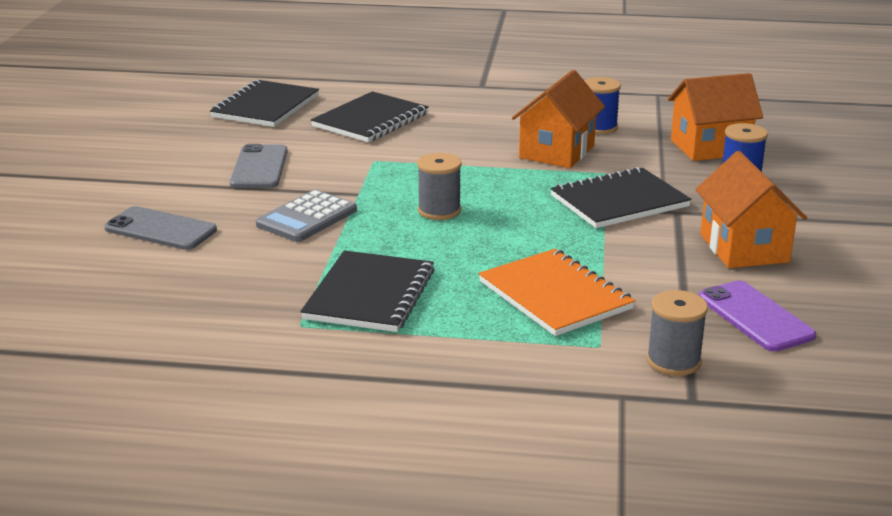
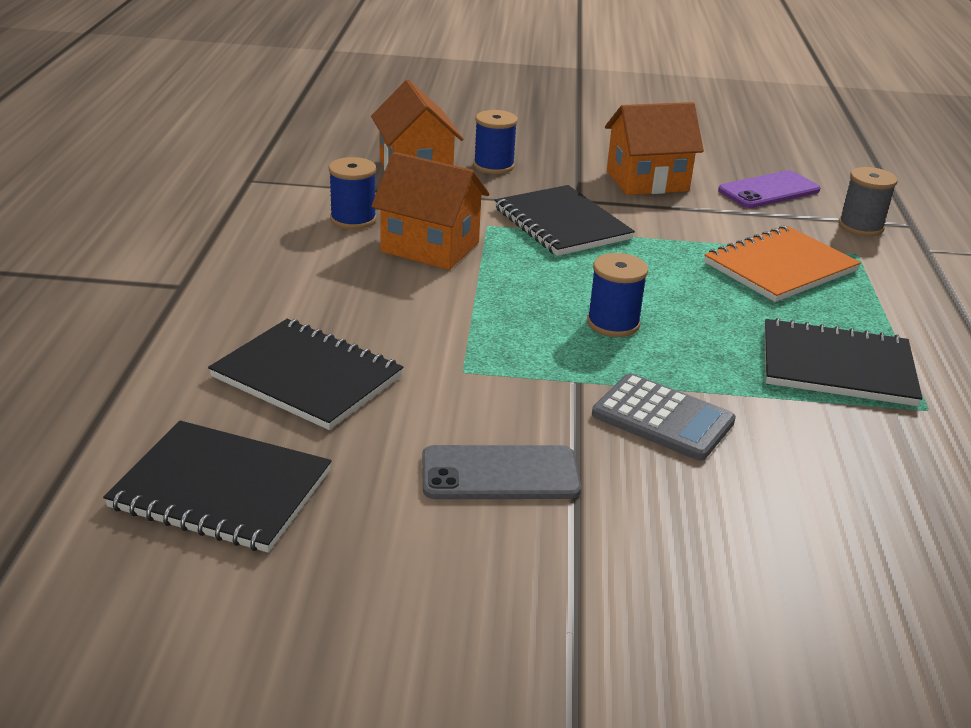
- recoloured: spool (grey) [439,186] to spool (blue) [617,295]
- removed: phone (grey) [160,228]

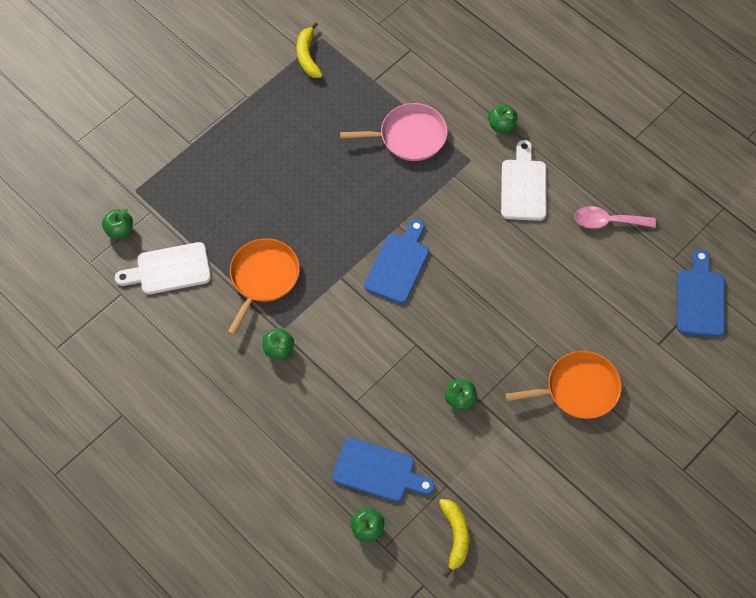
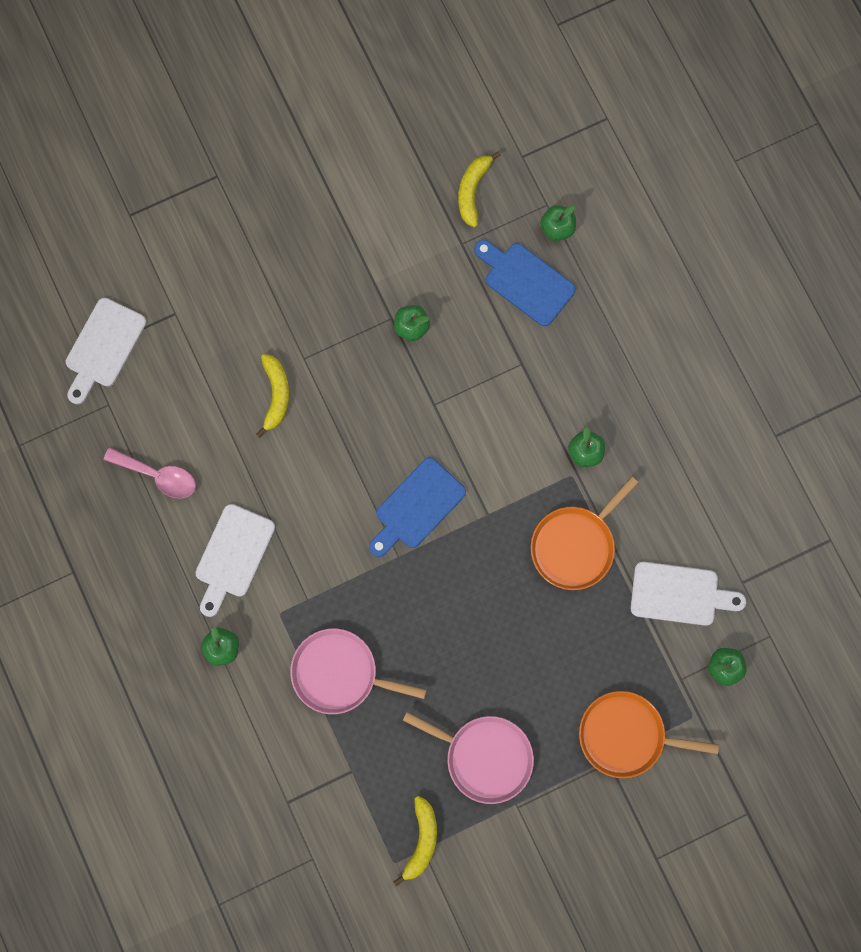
- recoloured: cutting board (blue) [701,293] to cutting board (white) [106,351]
- added: banana (yellow) [272,395]
- added: pan (pink) [468,758]
- moved: pan (orange) [563,385] to [649,734]

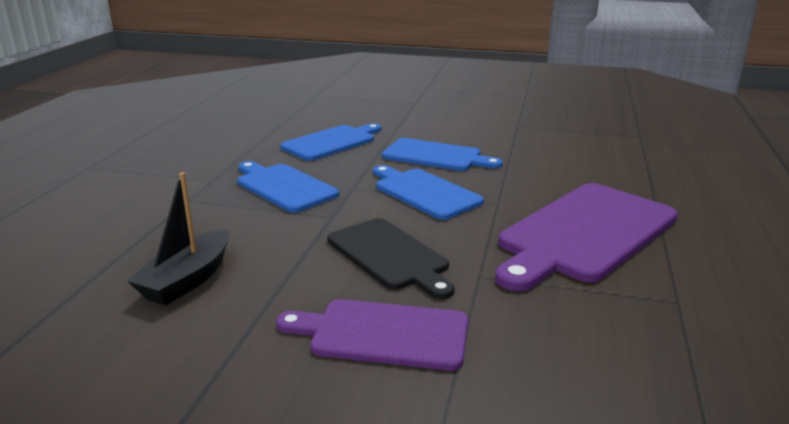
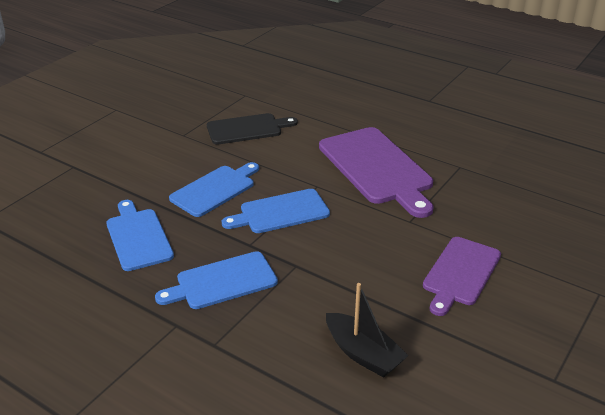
- moved: cutting board (black) [391,258] to [252,129]

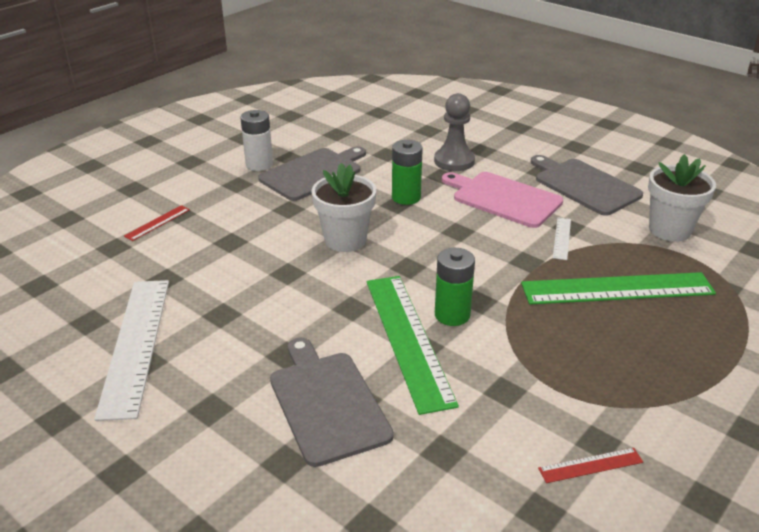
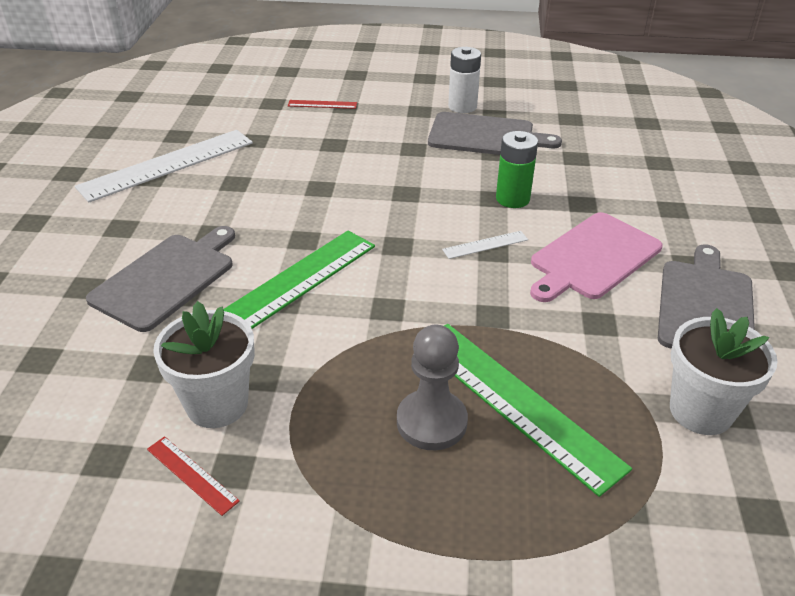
- moved: flower pot (white) [343,207] to [204,364]
- moved: pawn (grey) [454,132] to [432,387]
- moved: ruler (white) [562,238] to [485,245]
- turned: cutting board (pink) [502,200] = [596,257] 135 degrees counterclockwise
- removed: battery (green) [455,287]

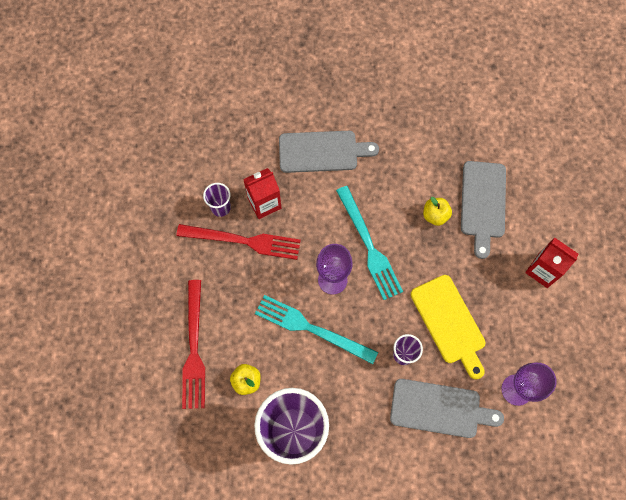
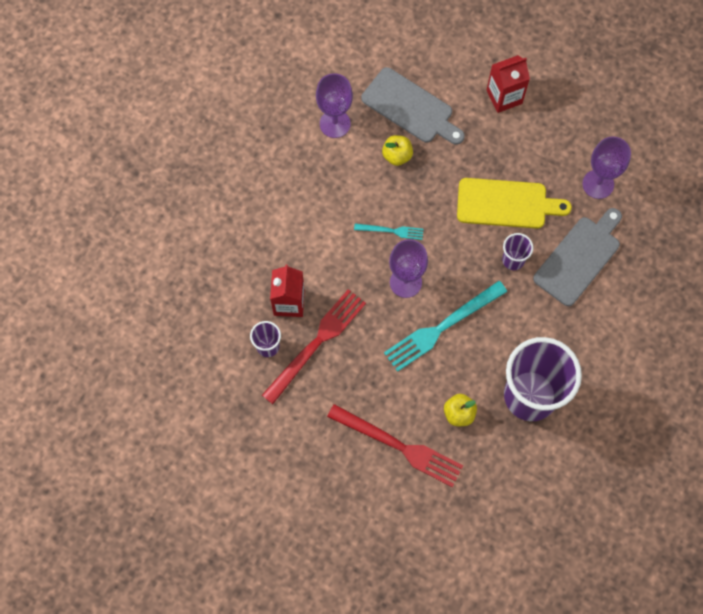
- added: goblet (purple) [334,105]
- resized: fork (turquoise) [369,243] = [389,232] x0.51
- removed: cutting board (grey) [329,152]

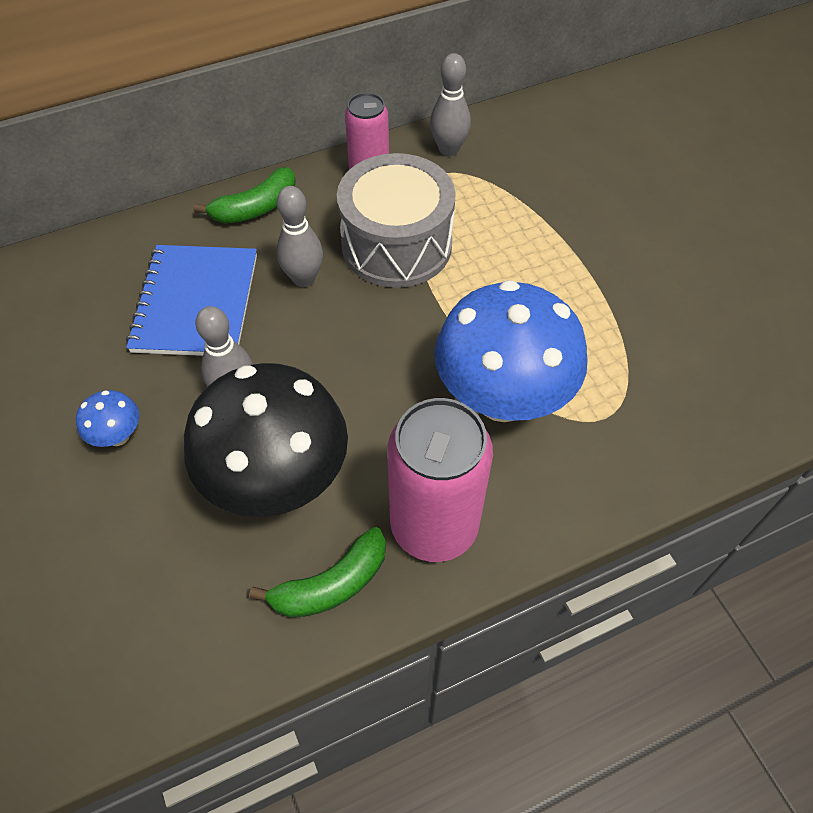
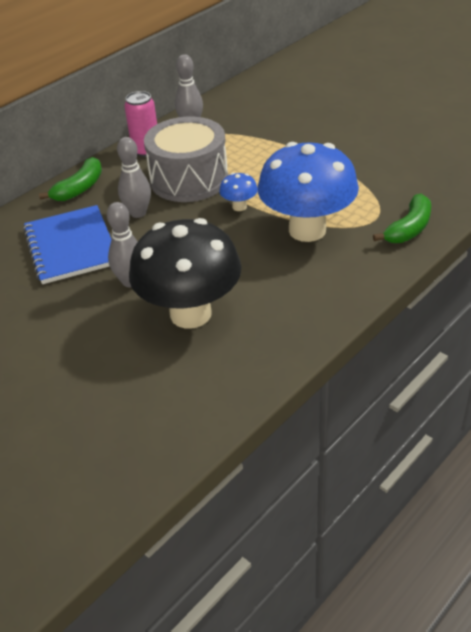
- moved: mushroom (blue) [107,418] to [238,192]
- moved: banana (green) [317,572] to [402,218]
- removed: can (pink) [440,480]

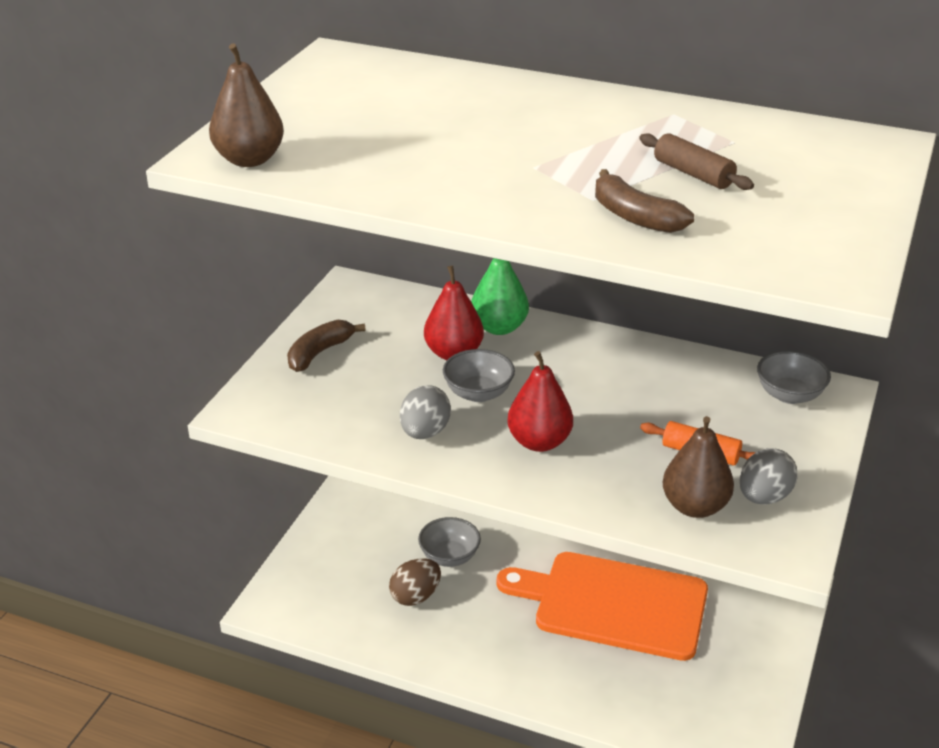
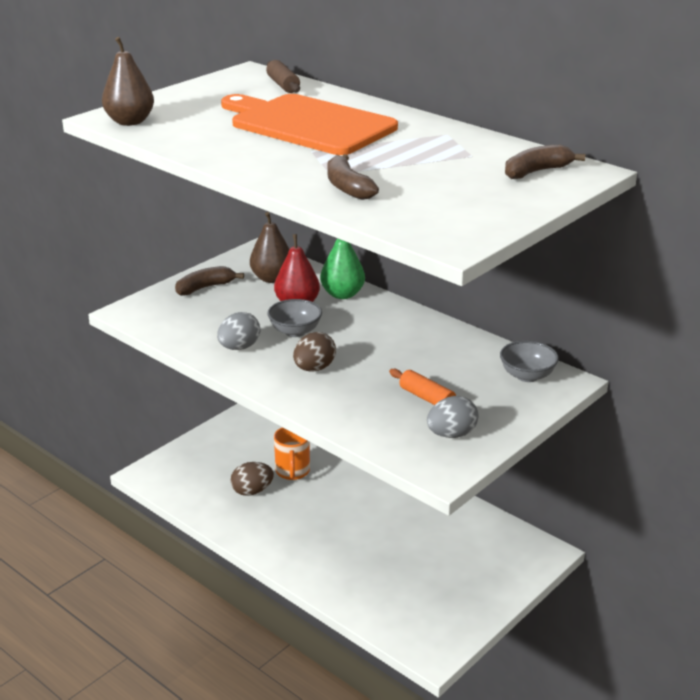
- moved: cutting board (orange) [602,606] to [309,124]
- moved: pear (brown) [698,467] to [269,247]
- moved: rolling pin (brown) [696,161] to [283,76]
- replaced: bowl (grey) [449,542] to mug (orange) [292,453]
- replaced: pear (red) [540,401] to egg (brown) [314,351]
- added: banana (brown) [545,162]

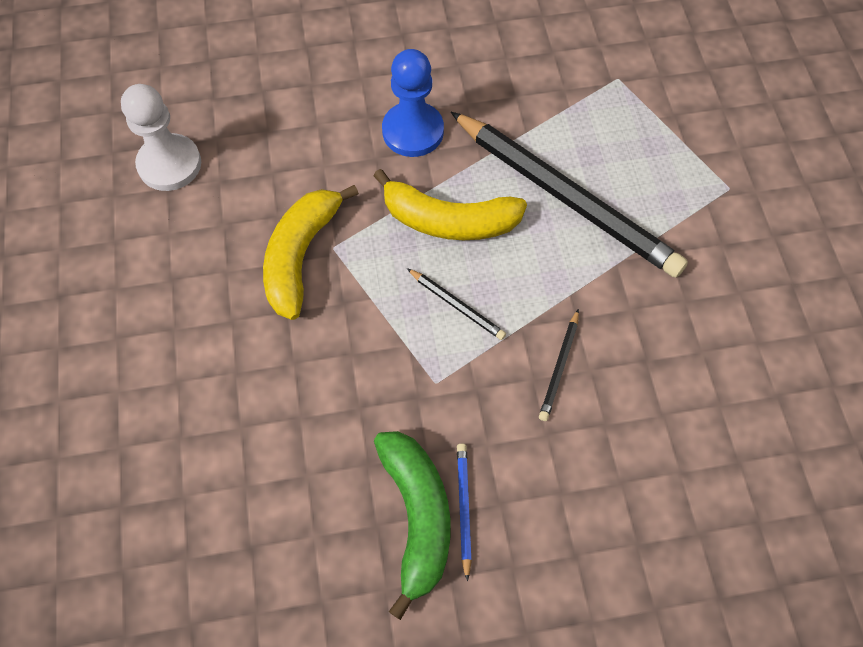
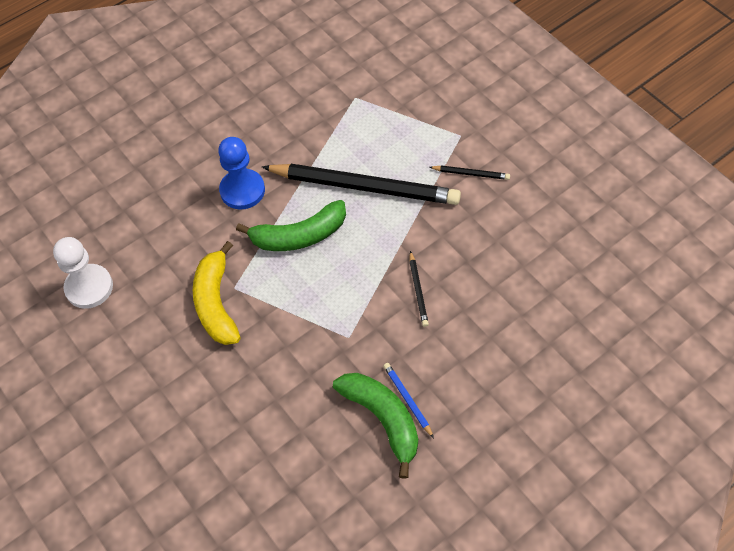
- recoloured: banana (yellow) [450,204] to banana (green) [291,225]
- moved: pencil (black) [456,304] to [469,172]

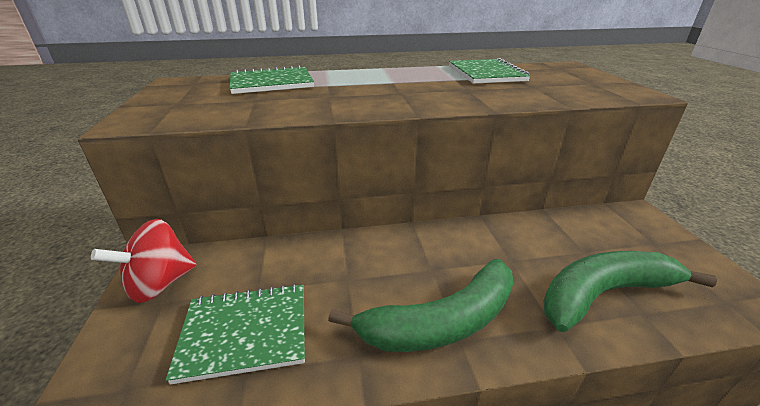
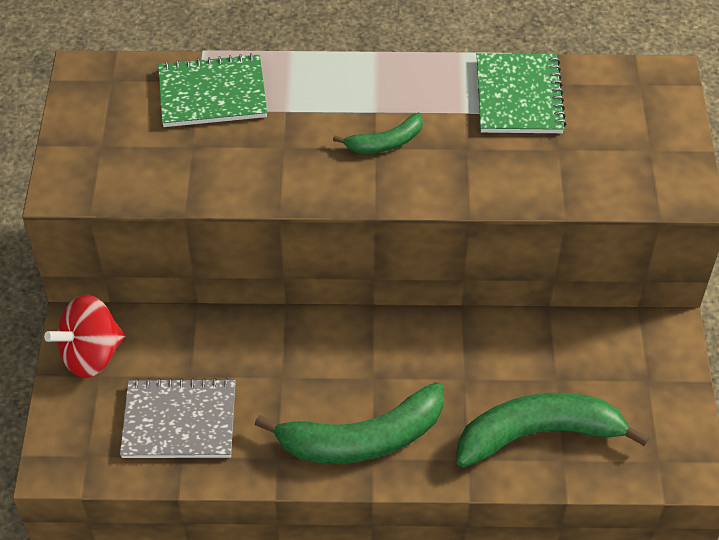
- recoloured: notebook (green) [235,334] to notebook (grey) [178,418]
- added: banana (green) [378,133]

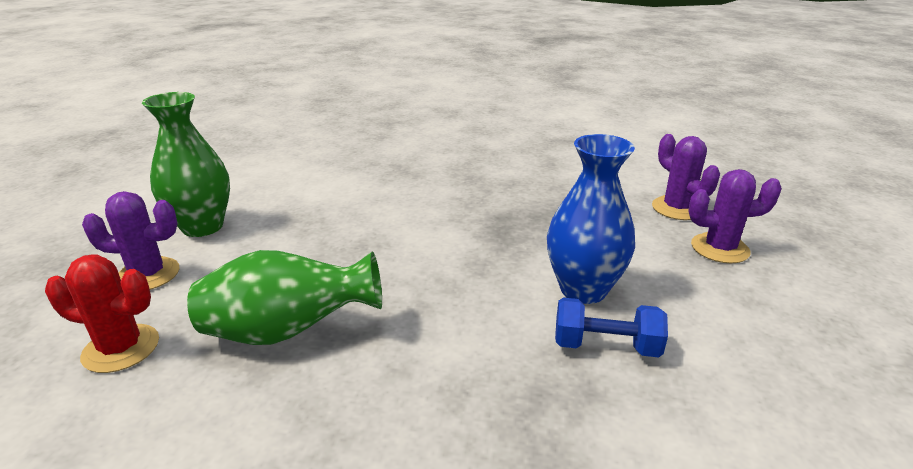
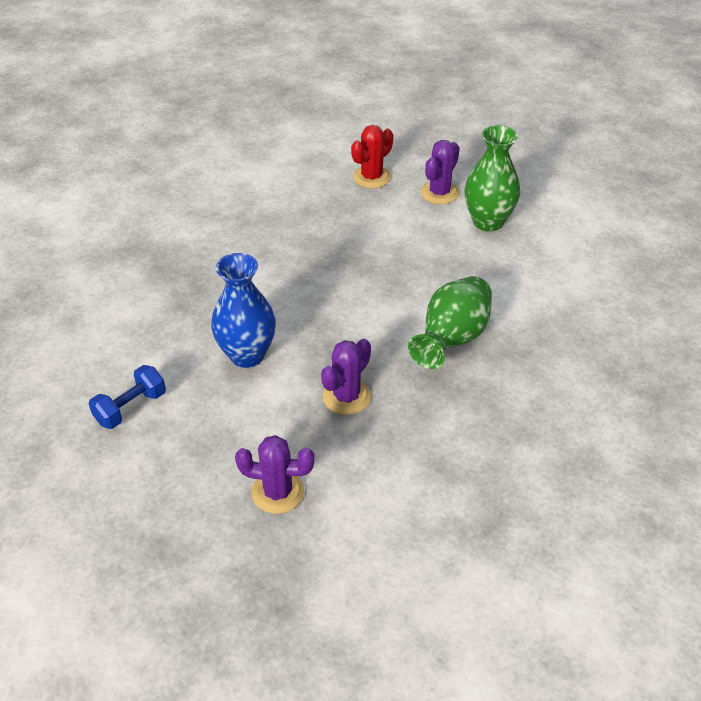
- moved: dumbbell (blue) [611,327] to [127,397]
- moved: cactus (purple) [735,216] to [346,377]
- moved: vase (green) [284,297] to [450,322]

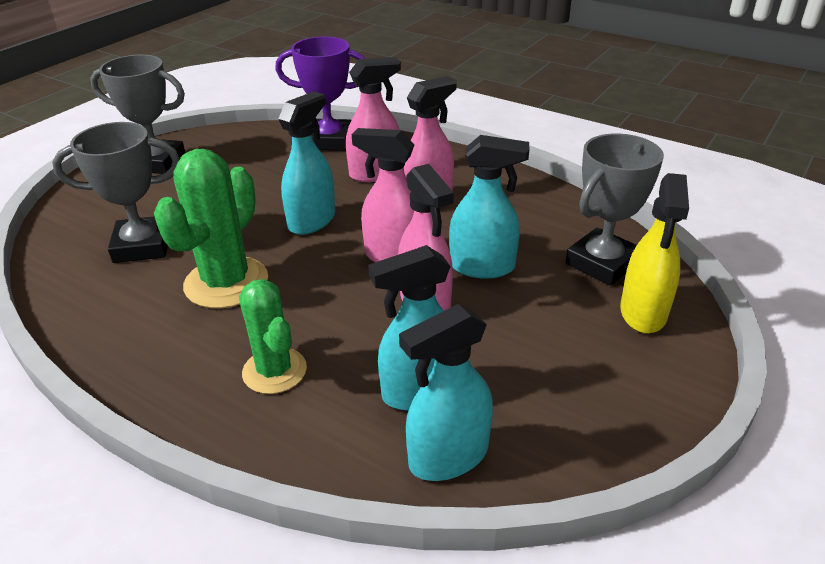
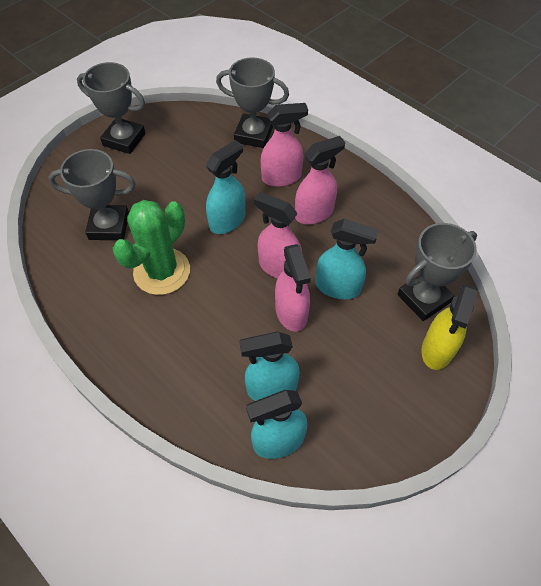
- recoloured: trophy (purple) [320,93] to trophy (grey) [252,102]
- removed: cactus (green) [273,336]

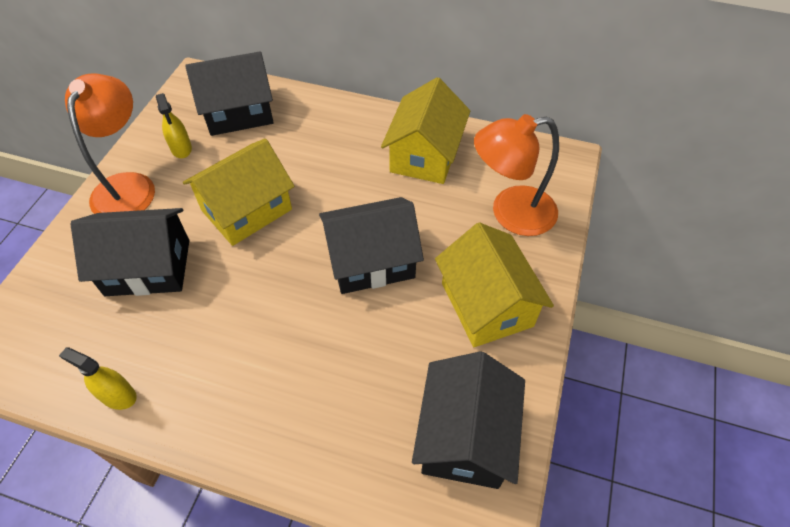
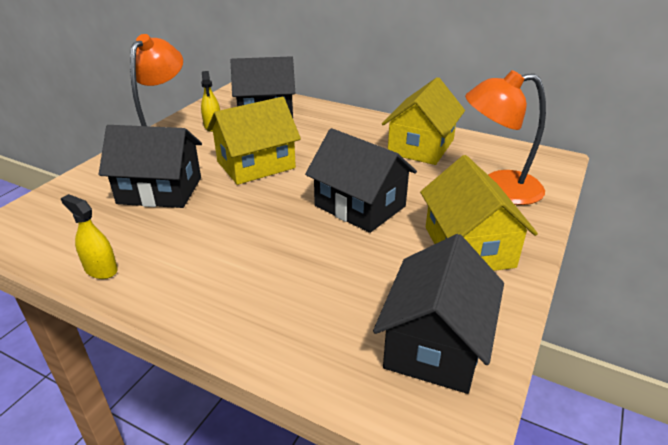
- turned: house (black) [371,245] = [361,180] 45 degrees clockwise

